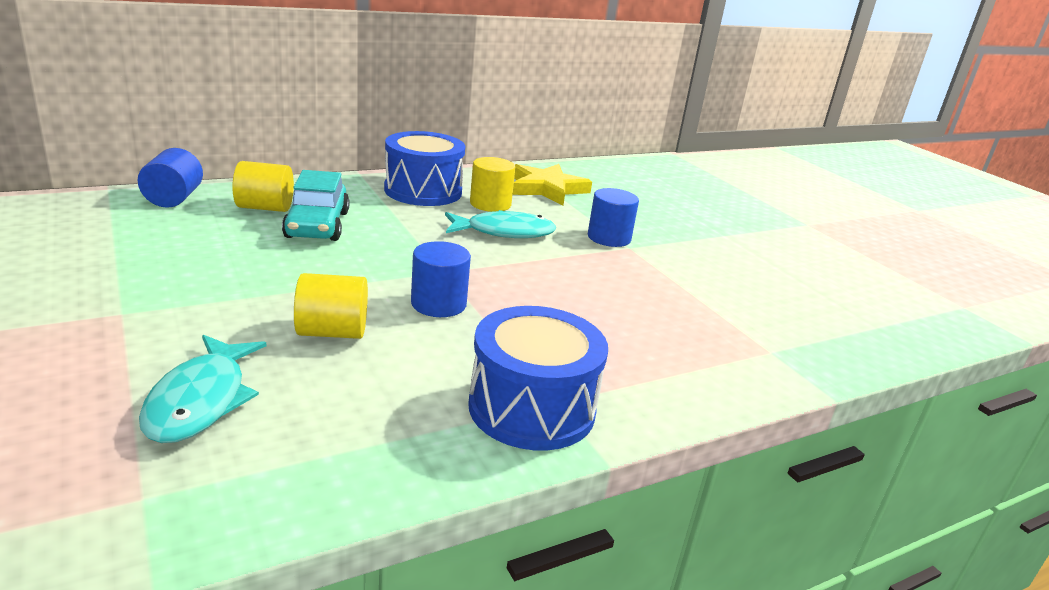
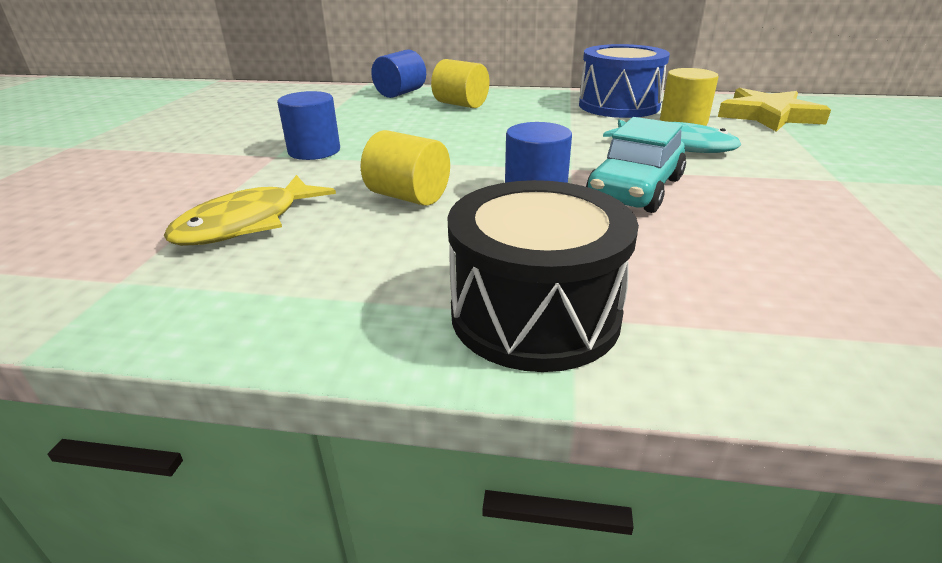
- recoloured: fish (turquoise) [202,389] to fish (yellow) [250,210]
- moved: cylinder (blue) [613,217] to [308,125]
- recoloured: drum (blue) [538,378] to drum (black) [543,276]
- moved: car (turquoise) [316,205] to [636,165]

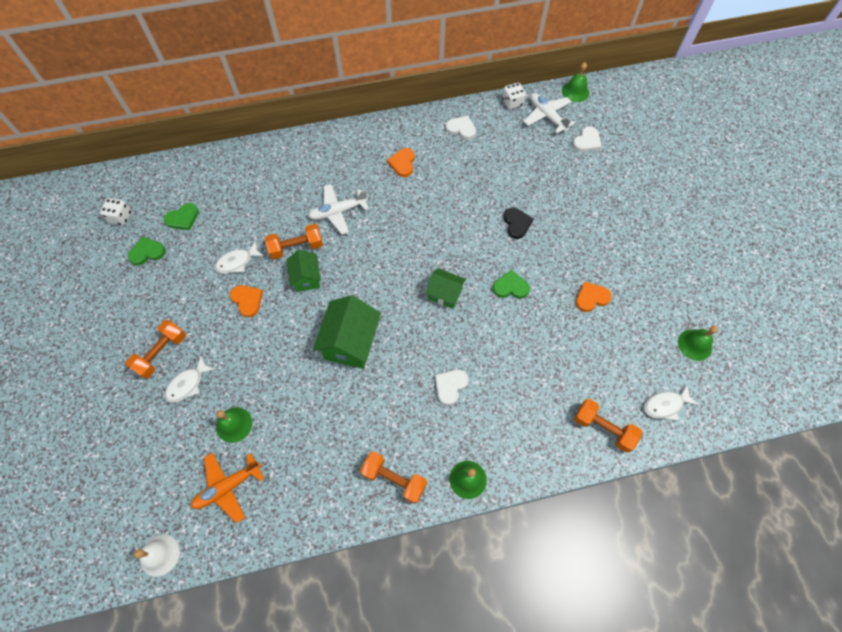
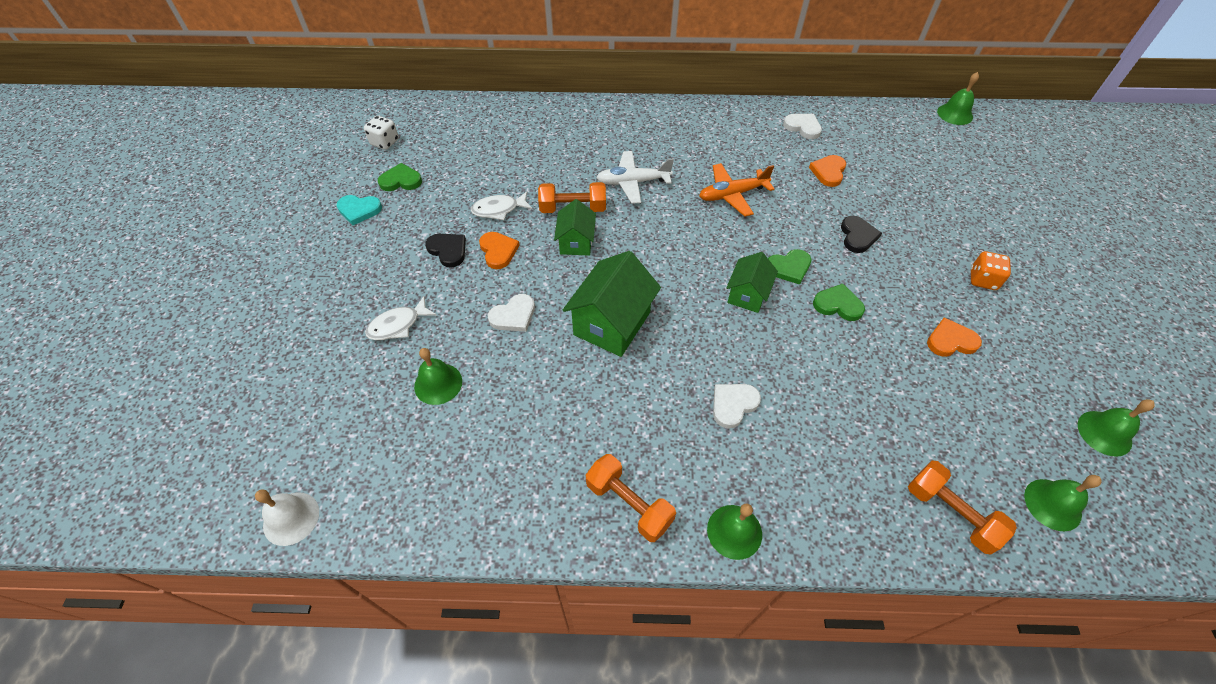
- added: heart (turquoise) [359,210]
- added: heart (black) [445,251]
- moved: heart (white) [587,139] to [511,313]
- moved: plane (orange) [228,487] to [736,190]
- turned: house (green) [446,288] = [752,282] 75 degrees clockwise
- moved: heart (green) [181,216] to [790,266]
- moved: heart (orange) [401,162] to [827,171]
- added: dice (orange) [991,270]
- replaced: fish (white) [671,403] to bell (green) [1063,503]
- removed: dumbbell (orange) [156,349]
- removed: dice (white) [514,96]
- removed: plane (white) [549,113]

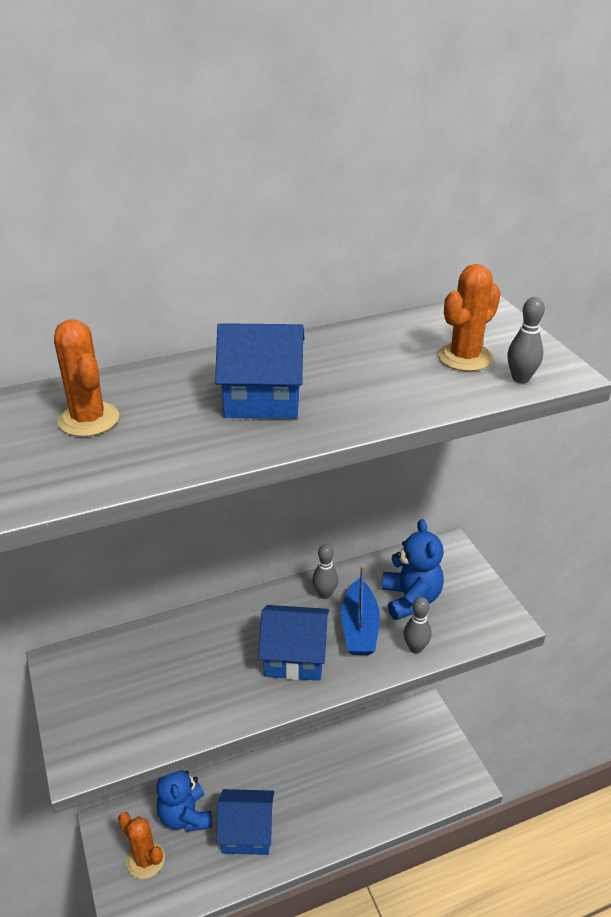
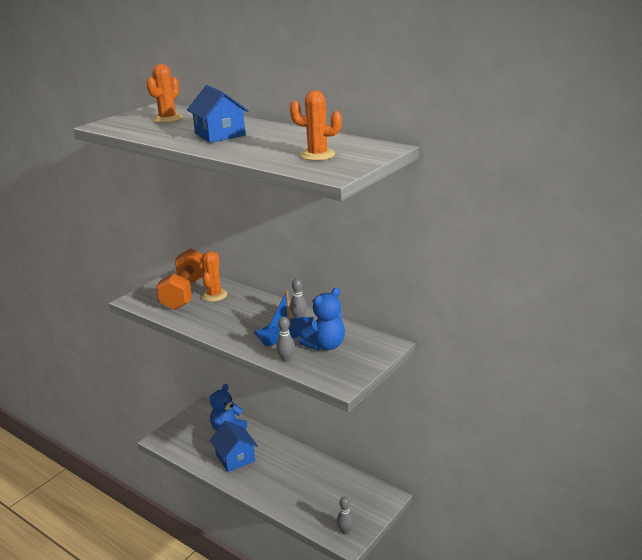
- added: dumbbell (orange) [180,279]
- moved: cactus (orange) [141,845] to [214,276]
- moved: bowling pin (grey) [526,340] to [345,515]
- removed: house (blue) [293,643]

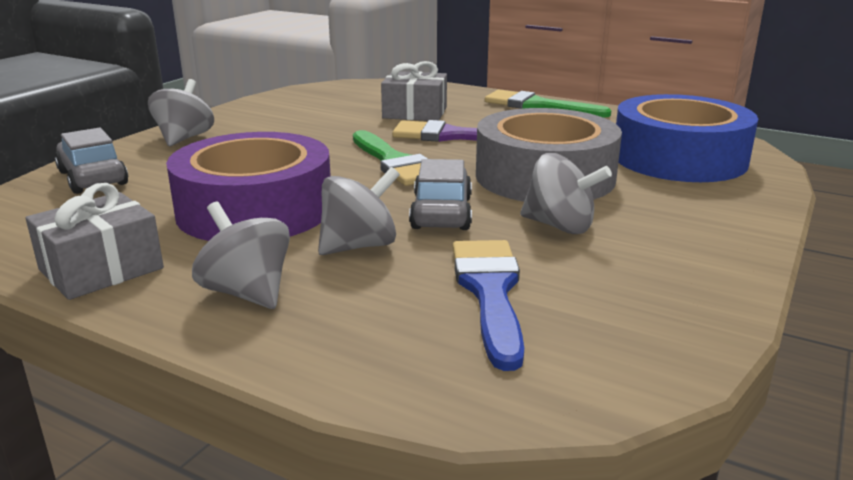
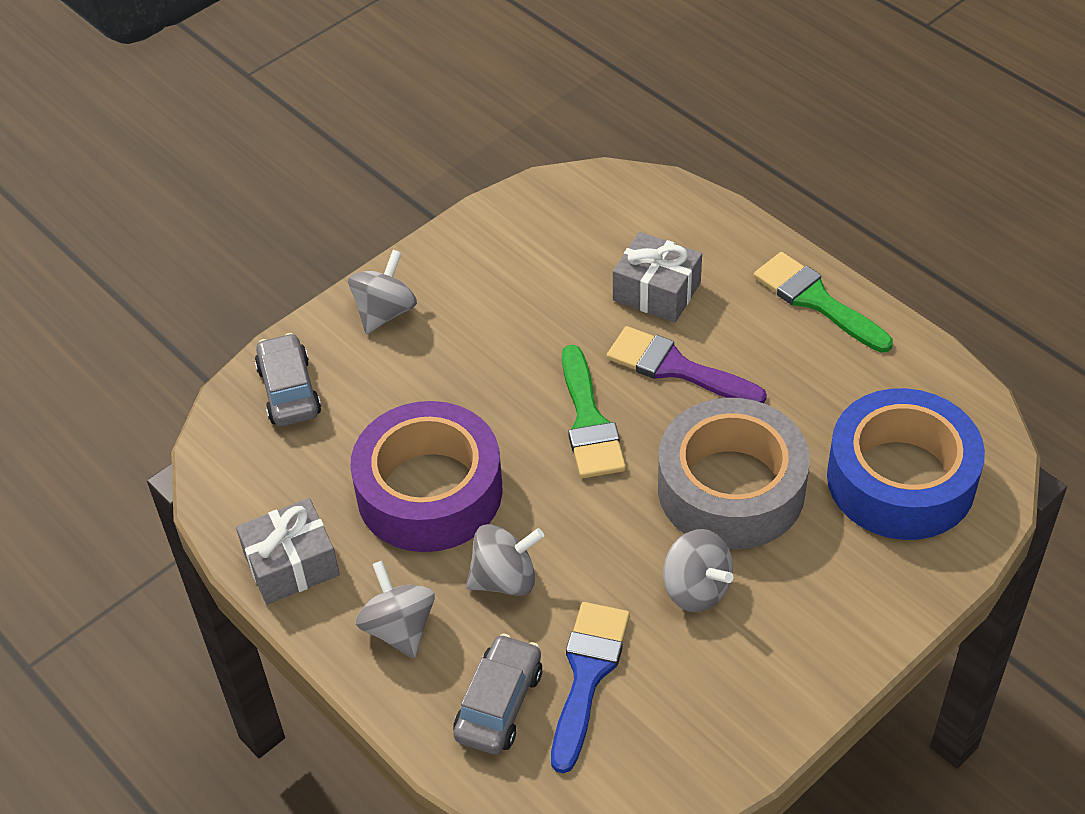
- moved: car (grey) [440,194] to [497,693]

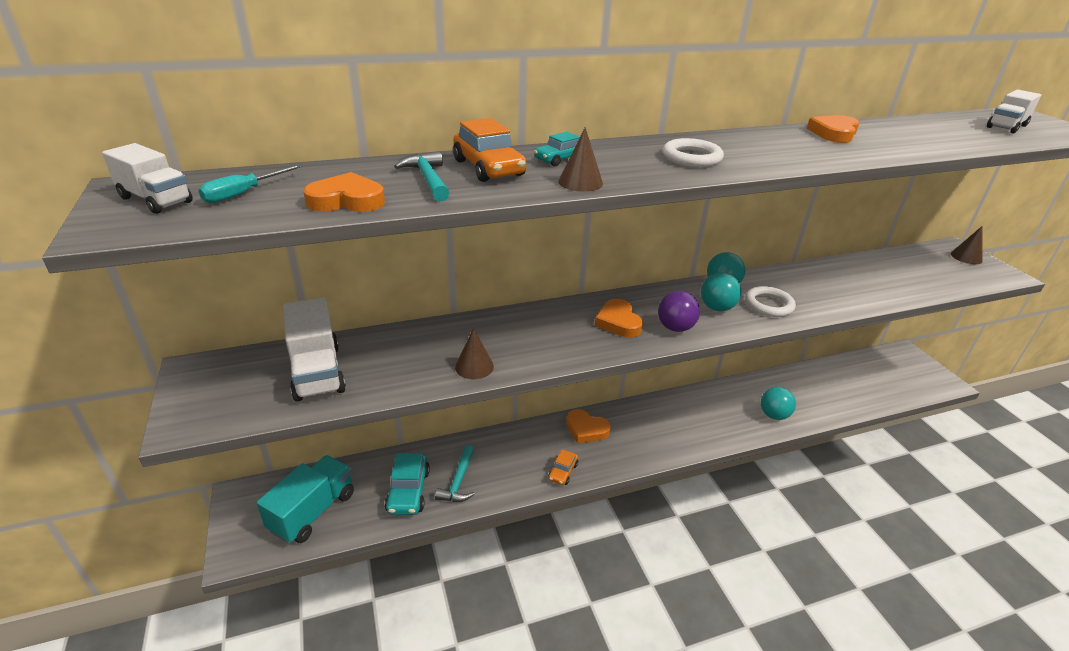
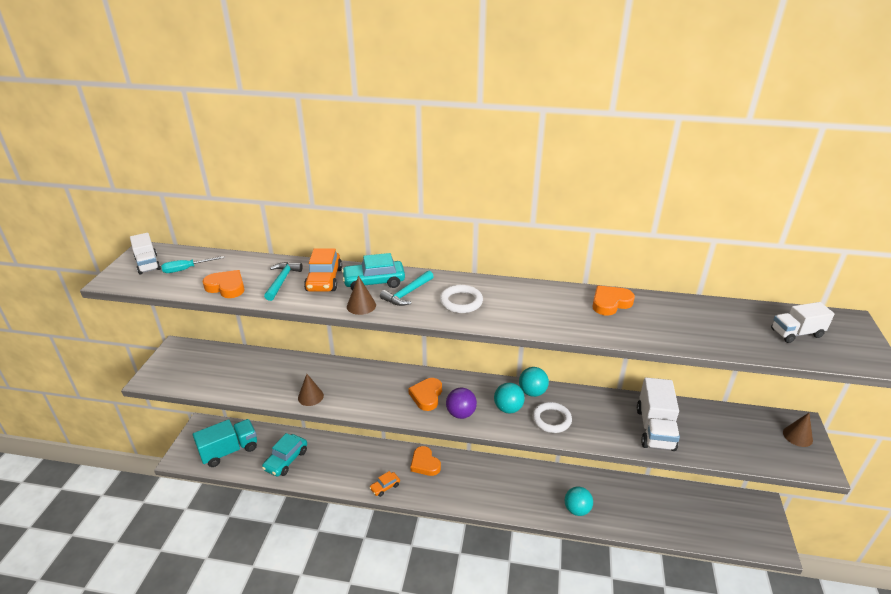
- resized: car (turquoise) [557,149] = [373,271] x1.69
- moved: hammer (turquoise) [455,473] to [407,288]
- moved: truck (white) [314,350] to [658,414]

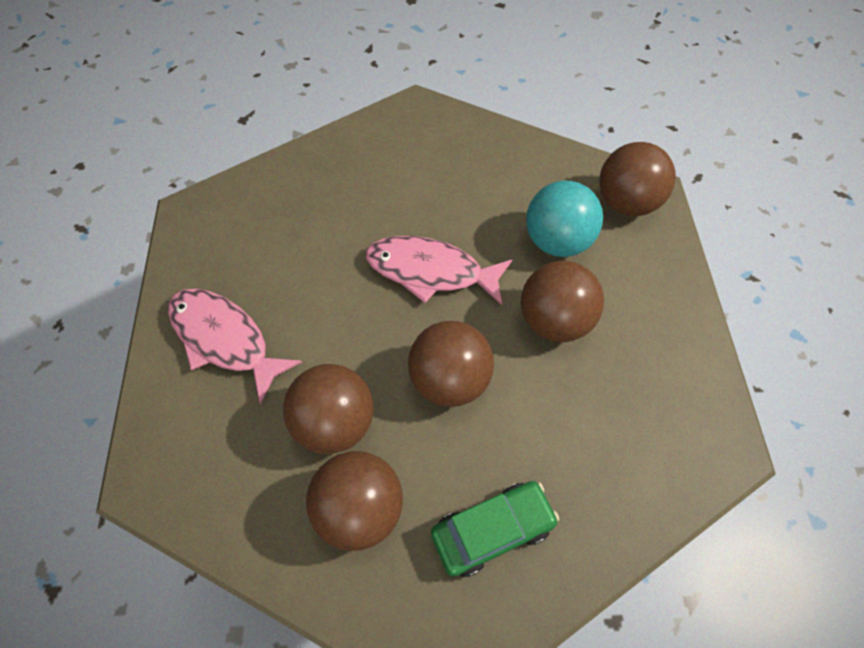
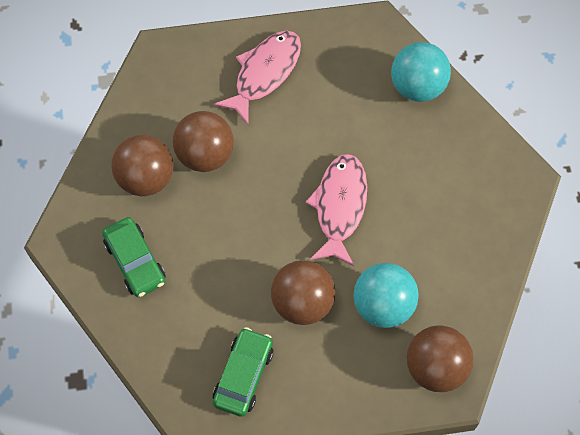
- added: car (green) [243,372]
- added: ball (turquoise) [421,72]
- removed: ball (brown) [451,364]

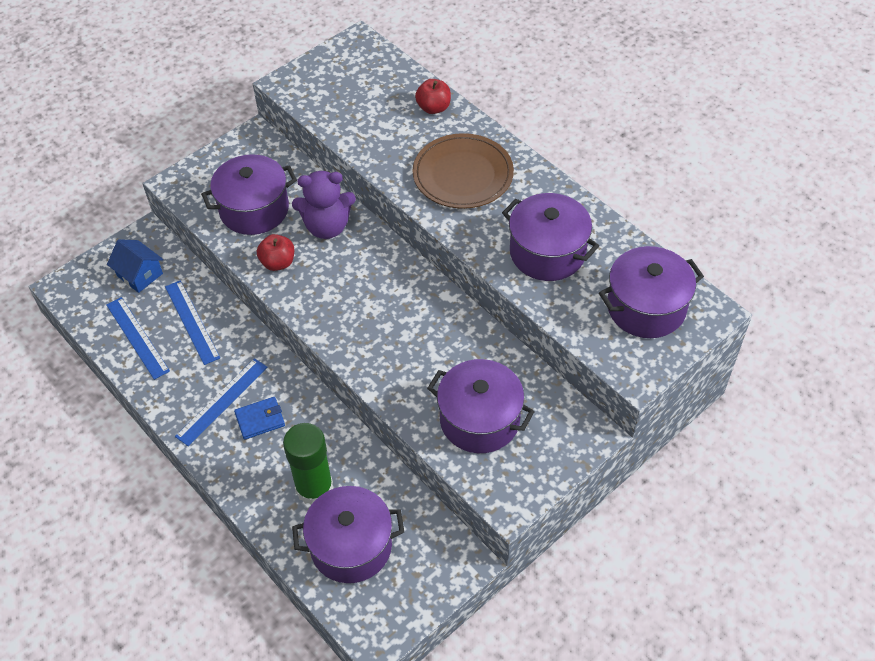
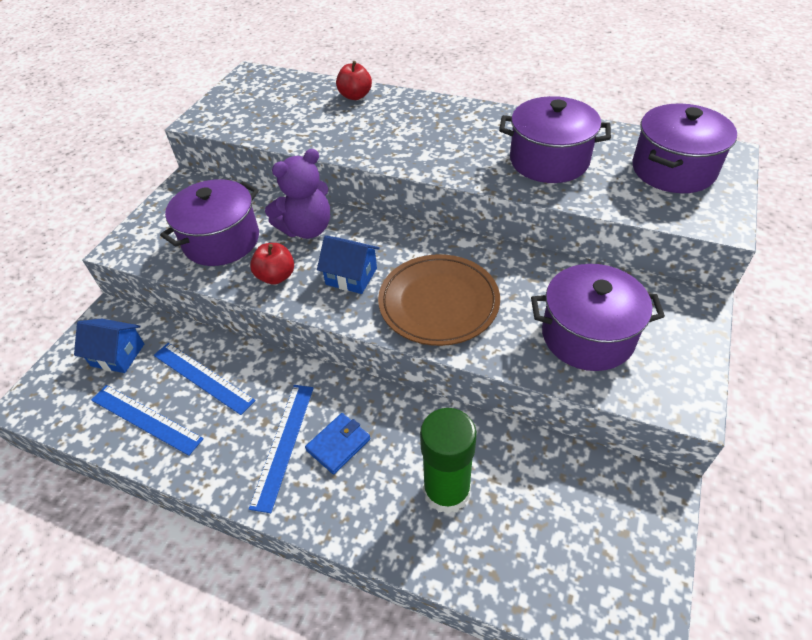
- added: house (blue) [348,264]
- moved: plate (brown) [463,171] to [439,300]
- removed: pot (purple) [348,534]

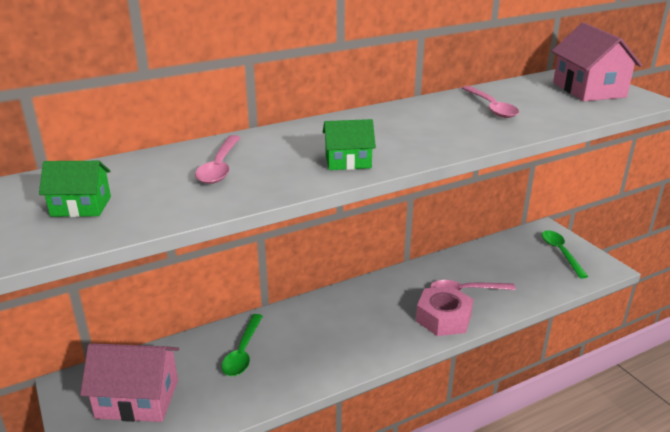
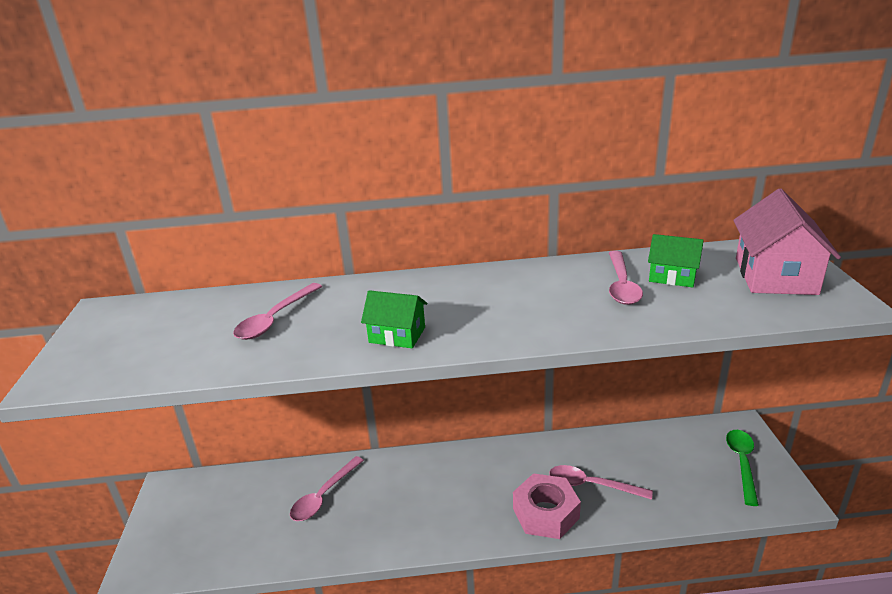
- recoloured: spoon (green) [242,345] to spoon (pink) [327,488]
- moved: house (green) [75,189] to [676,260]
- removed: house (pink) [129,382]

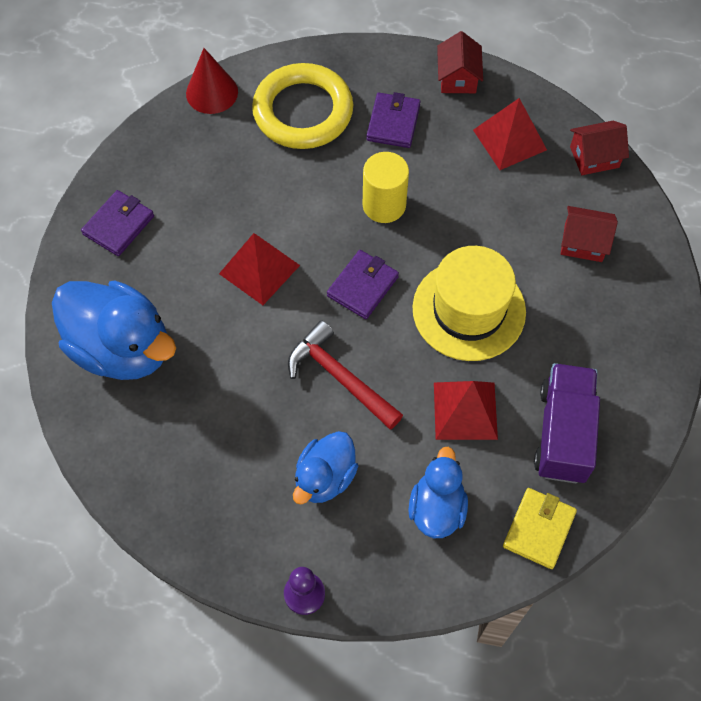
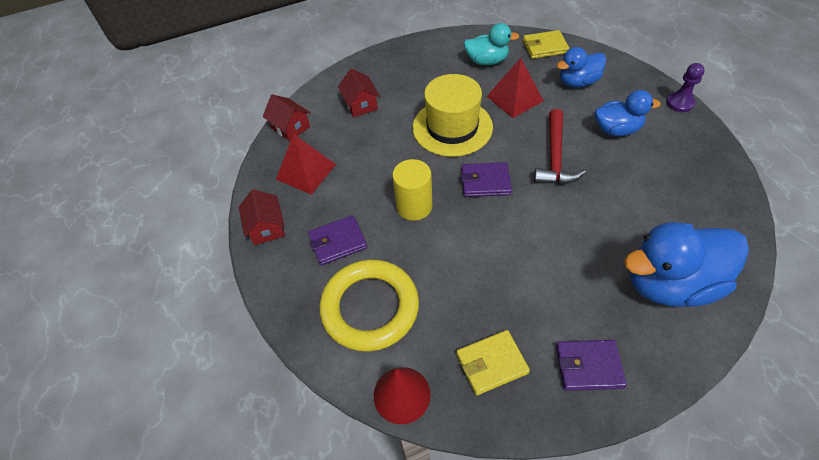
- turned: house (red) [460,62] = [262,217] 75 degrees counterclockwise
- added: wallet (yellow) [493,362]
- replaced: truck (purple) [567,423] to duck (turquoise) [491,44]
- turned: duck (blue) [114,330] = [686,264] 105 degrees counterclockwise
- removed: pyramid (red) [259,269]

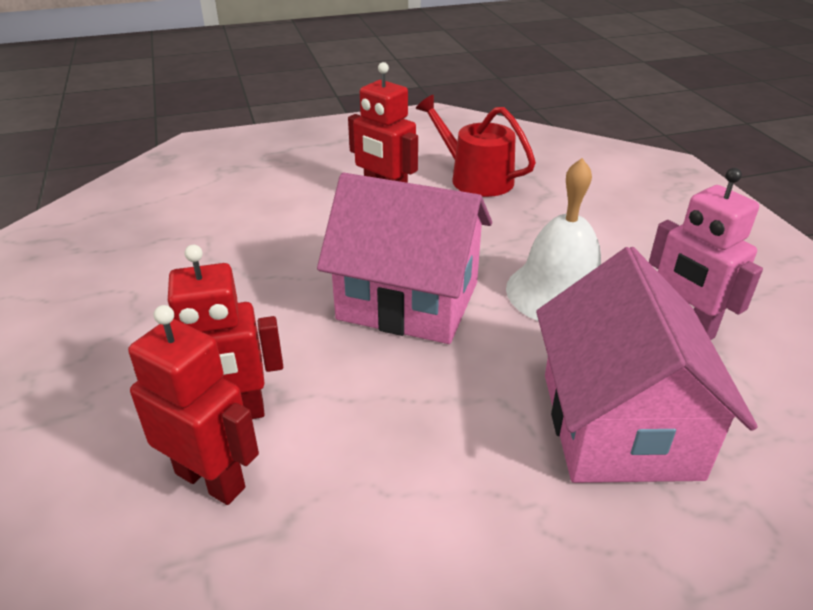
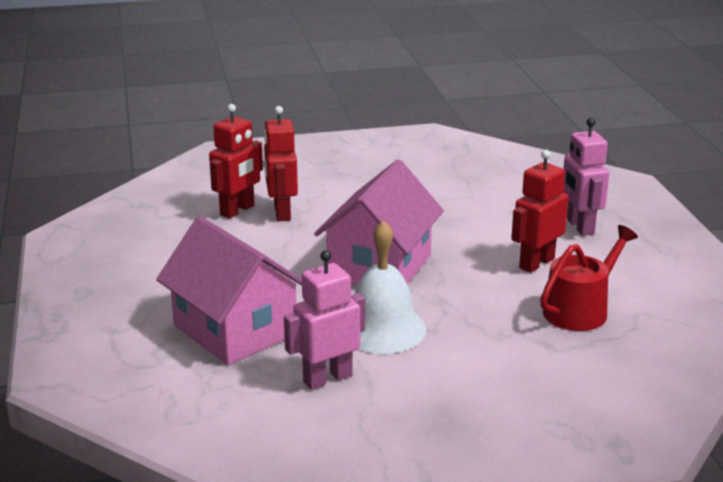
- turned: house (pink) [646,365] = [229,290] 45 degrees clockwise
- added: robot (pink) [586,177]

